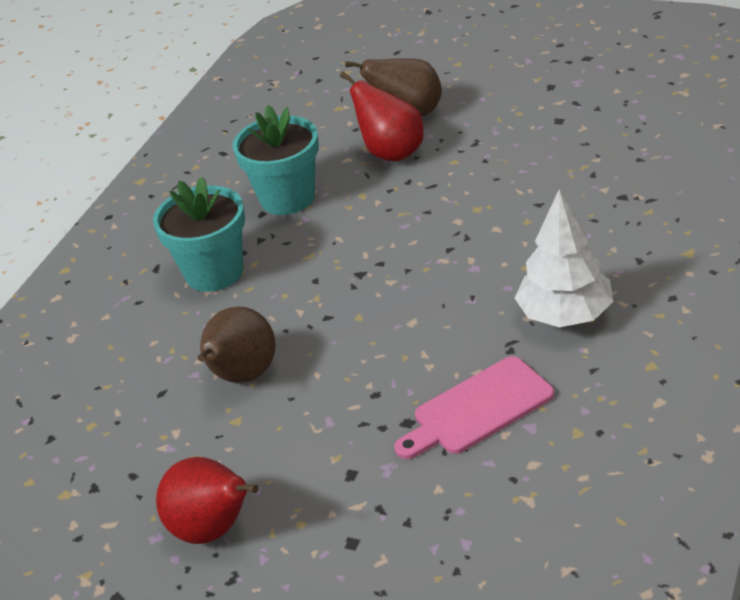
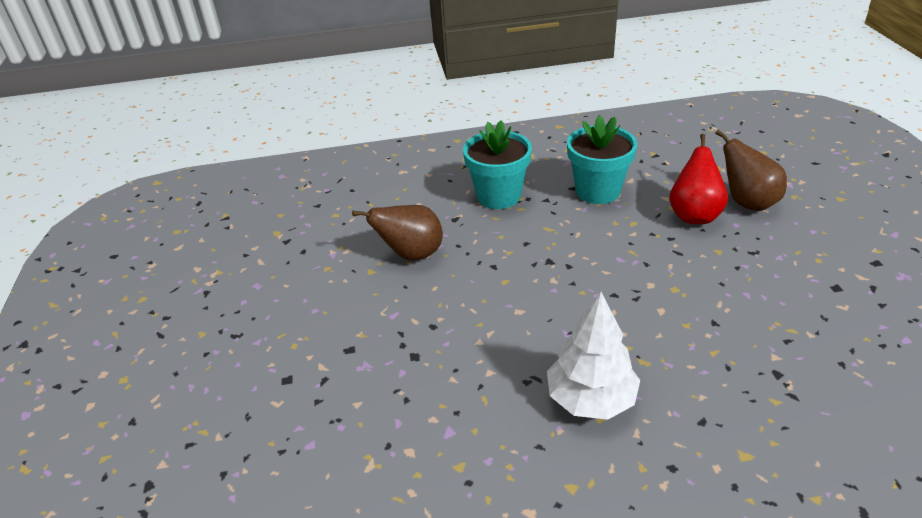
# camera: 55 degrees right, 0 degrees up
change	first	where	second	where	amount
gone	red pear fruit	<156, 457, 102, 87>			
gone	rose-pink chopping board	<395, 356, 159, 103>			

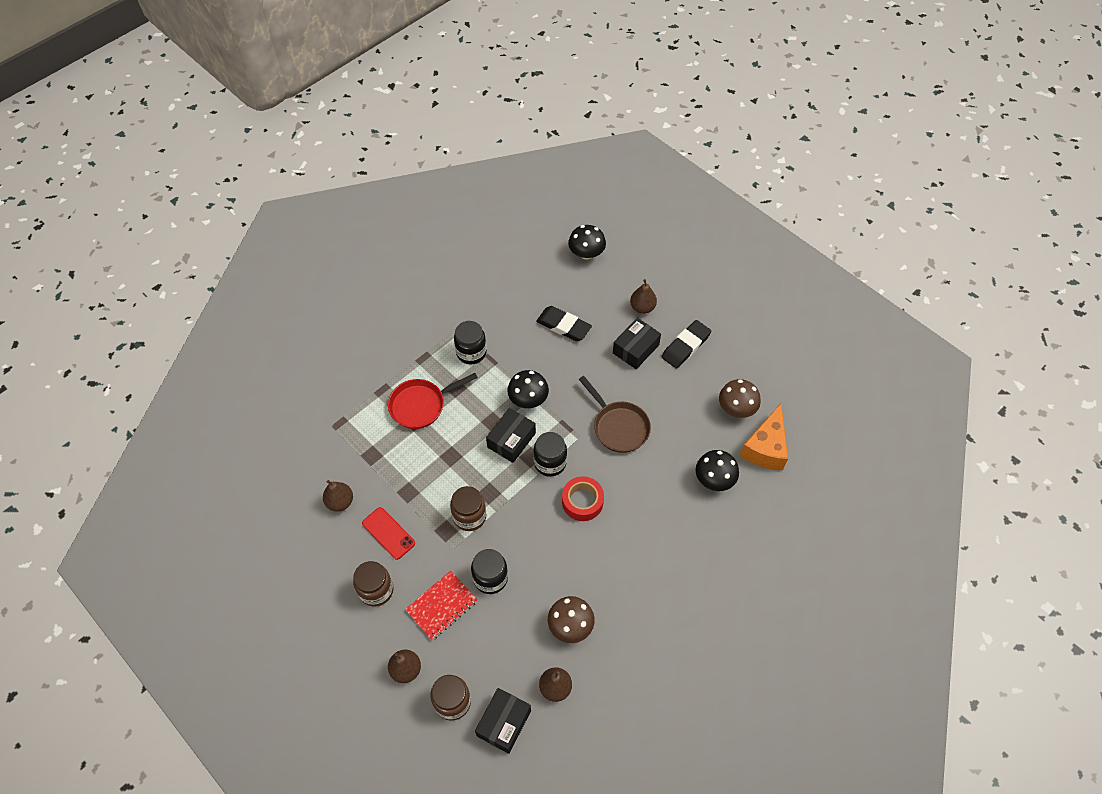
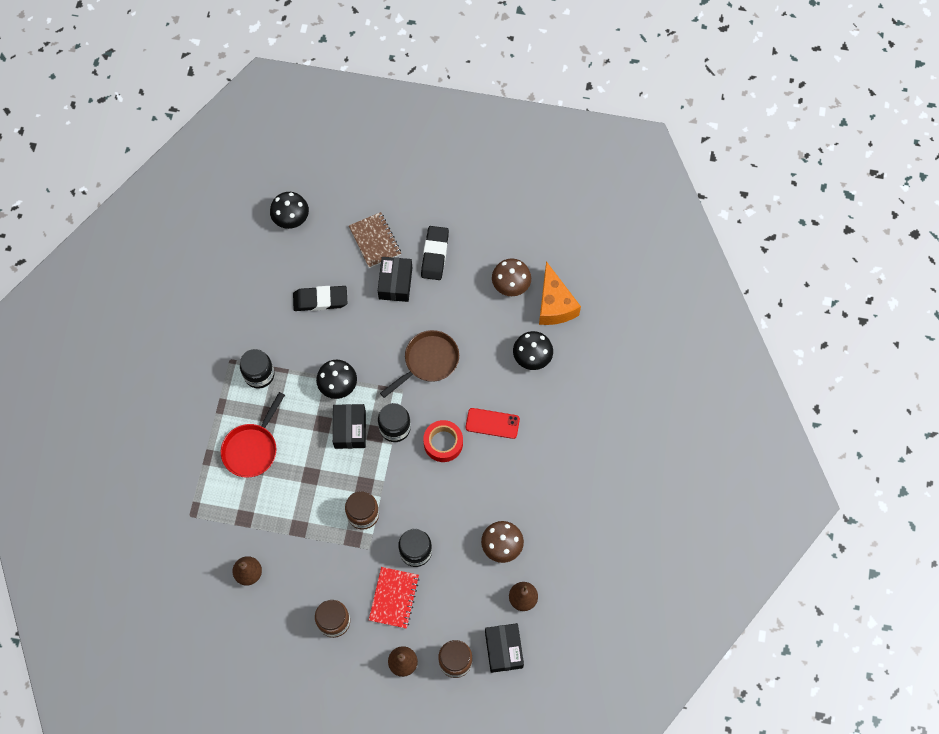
# camera: 35 degrees left, 10 degrees up
change	first	where	second	where	amount
swapped	brown pear fruit	<630, 279, 27, 35>	brown exercise book	<349, 212, 52, 56>	
rotated	brown pan	<579, 376, 72, 77>		<380, 330, 79, 68>	60 degrees counterclockwise
shifted	red phone	<362, 507, 53, 53>		<466, 408, 54, 31>	

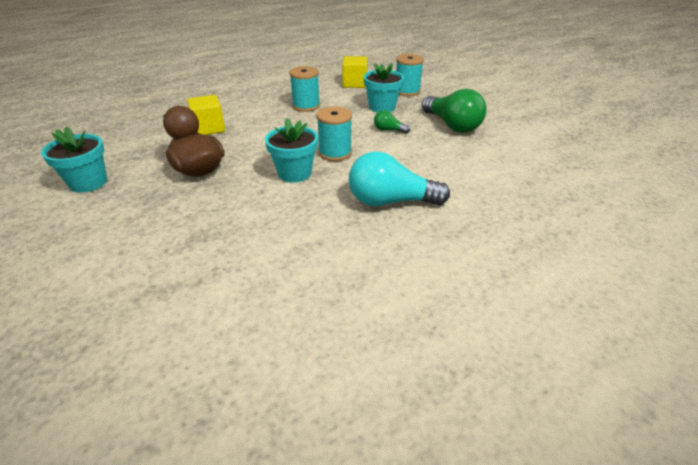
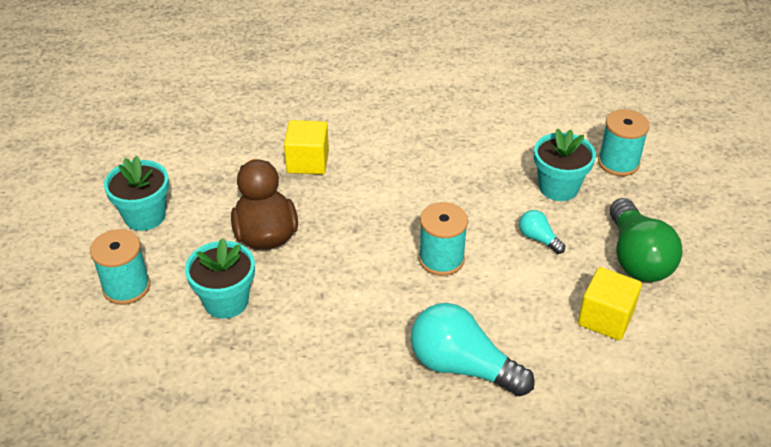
# camera: 25 degrees right, 5 degrees up
change	first	where	second	where	amount
shifted	teal spool	<289, 66, 31, 46>		<90, 229, 60, 76>	
shifted	teal plant pot	<265, 118, 53, 64>		<185, 238, 70, 81>	
repainted	leaf-green bulb	<374, 110, 36, 24>	teal bulb	<519, 210, 46, 44>	
shifted	bright yellow block	<342, 56, 25, 32>		<578, 267, 64, 73>	

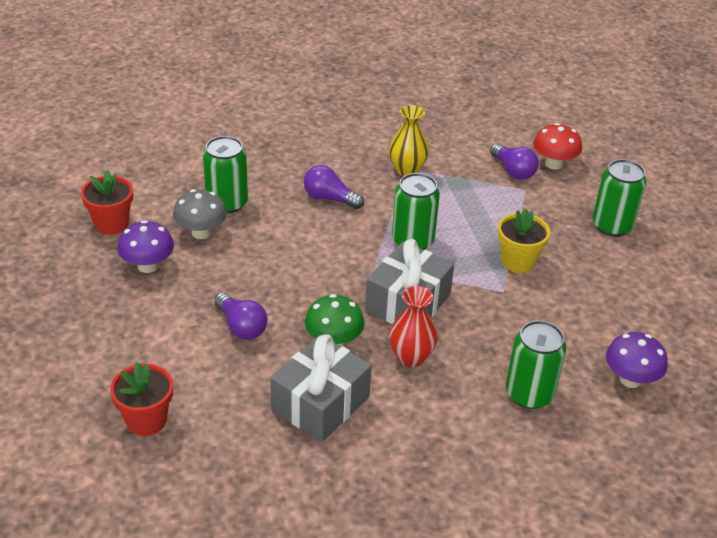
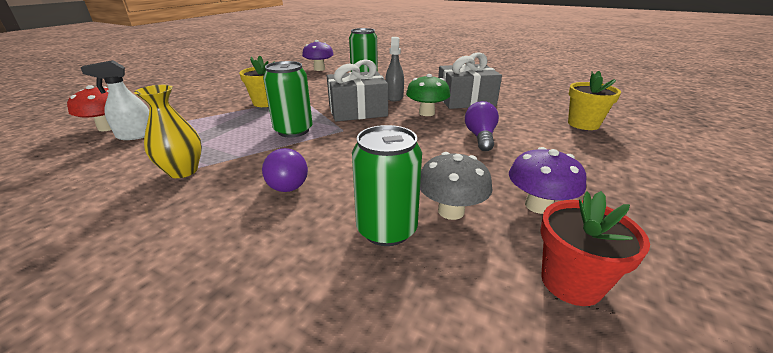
# camera: 135 degrees left, 10 degrees down
change	first	where	second	where	amount
swapped	royal purple bulb	<490, 143, 49, 37>	white spray cleaner	<81, 60, 68, 80>	
swapped	red vase	<389, 286, 49, 81>	ash-grey spray cleaner	<385, 37, 19, 65>	
repainted	red plant pot	<110, 362, 63, 74>	bright yellow plant pot	<568, 71, 53, 59>	
gone	leaf-green can	<593, 159, 53, 78>			

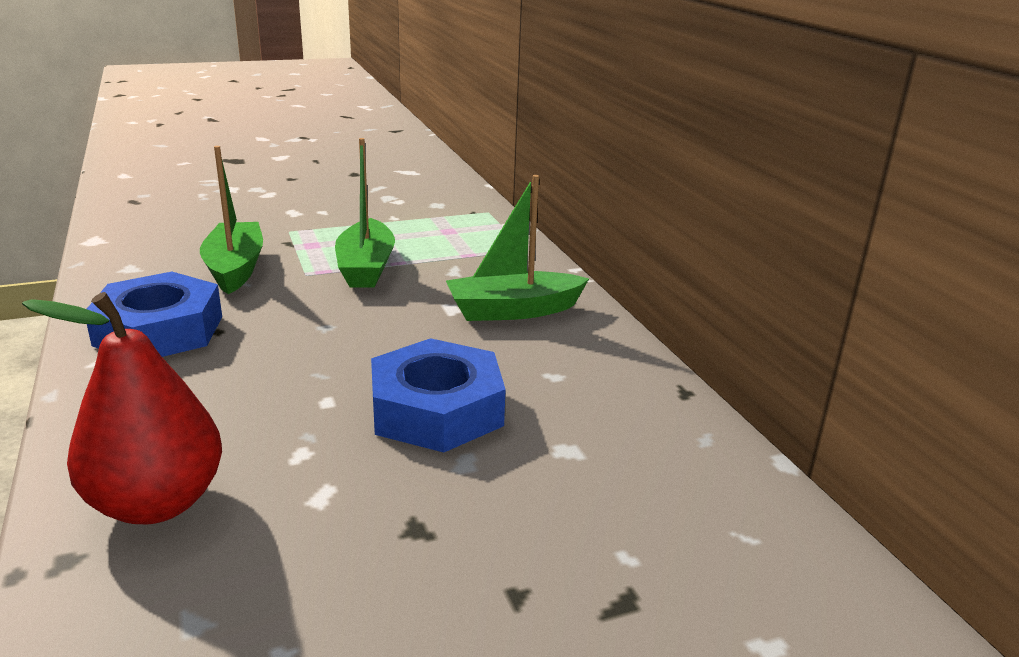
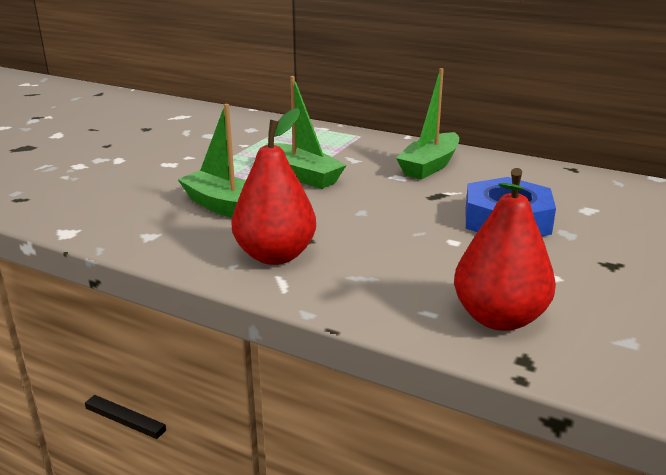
# camera: 40 degrees left, 0 degrees up
change	first	where	second	where	amount
swapped	blue hex nut	<87, 272, 135, 85>	red pear fruit	<231, 108, 85, 157>	

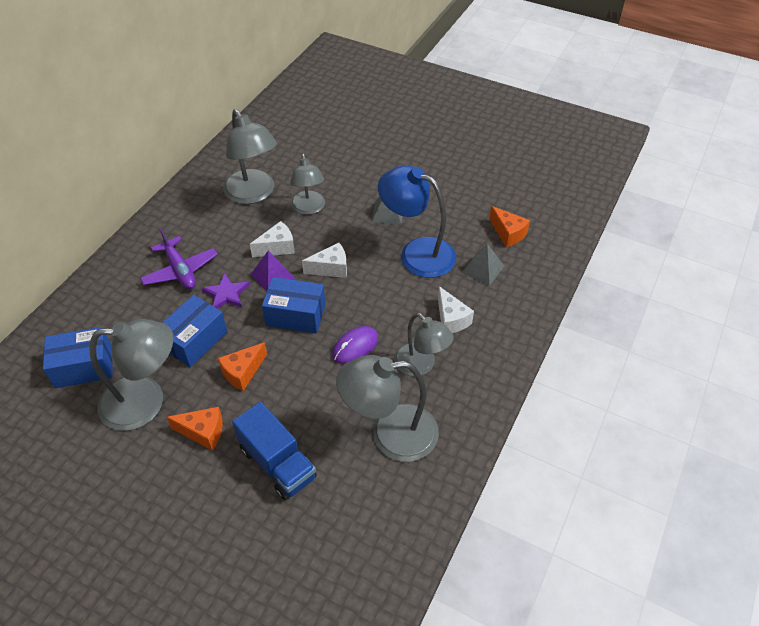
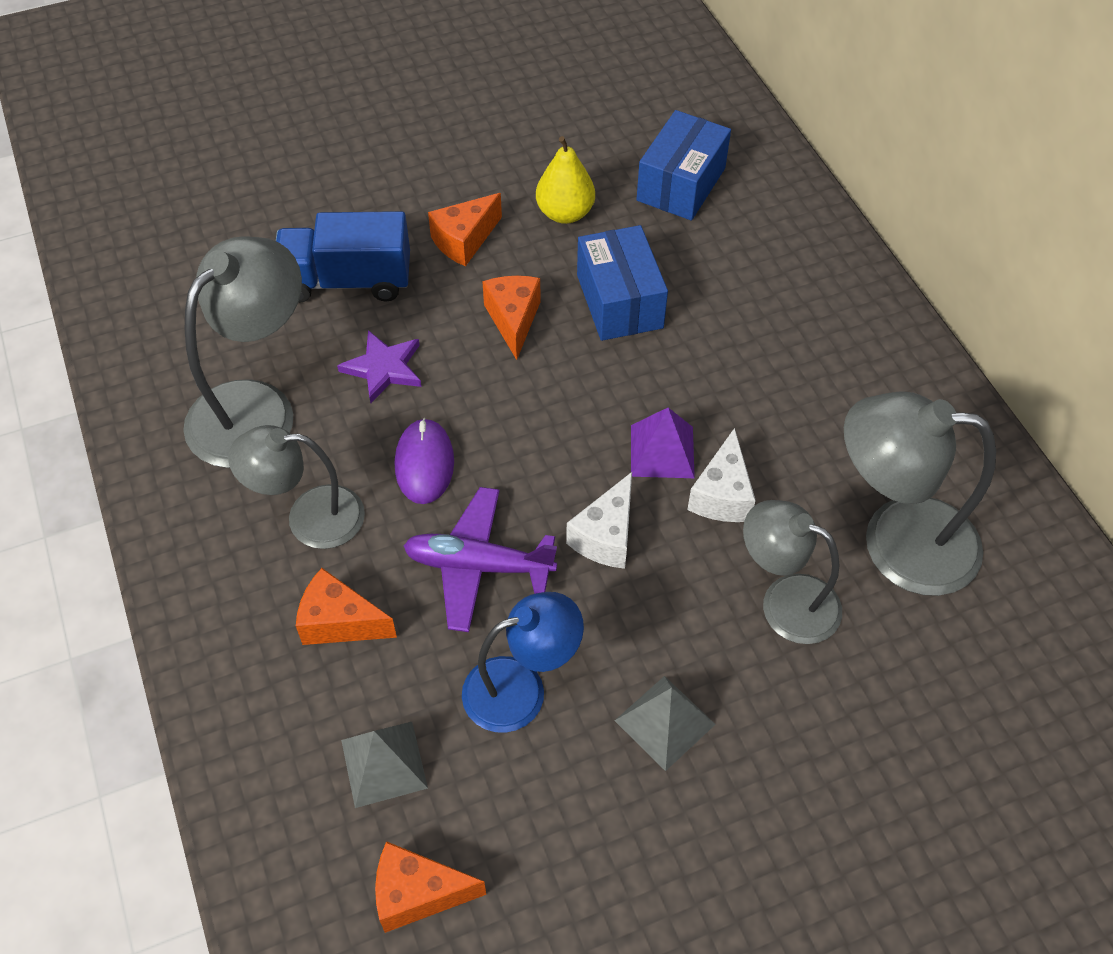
# camera: 130 degrees right, 5 degrees up
change	first	where	second	where	amount
repainted	white piece of cheese	<438, 286, 36, 47>	orange-coloured piece of cheese	<296, 568, 101, 77>	
shifted	royal purple five-pointed star	<202, 273, 48, 36>		<337, 330, 84, 73>	
shifted	royal purple plane	<140, 228, 78, 61>		<403, 487, 154, 145>	
scaled	blue desk lamp	<378, 165, 78, 113>		<462, 592, 122, 141>	x0.66
swapped	ash-grey desk lamp	<89, 319, 85, 112>	bright yellow pear fruit	<536, 136, 59, 88>	
gone	blue parcel	<262, 277, 63, 56>			

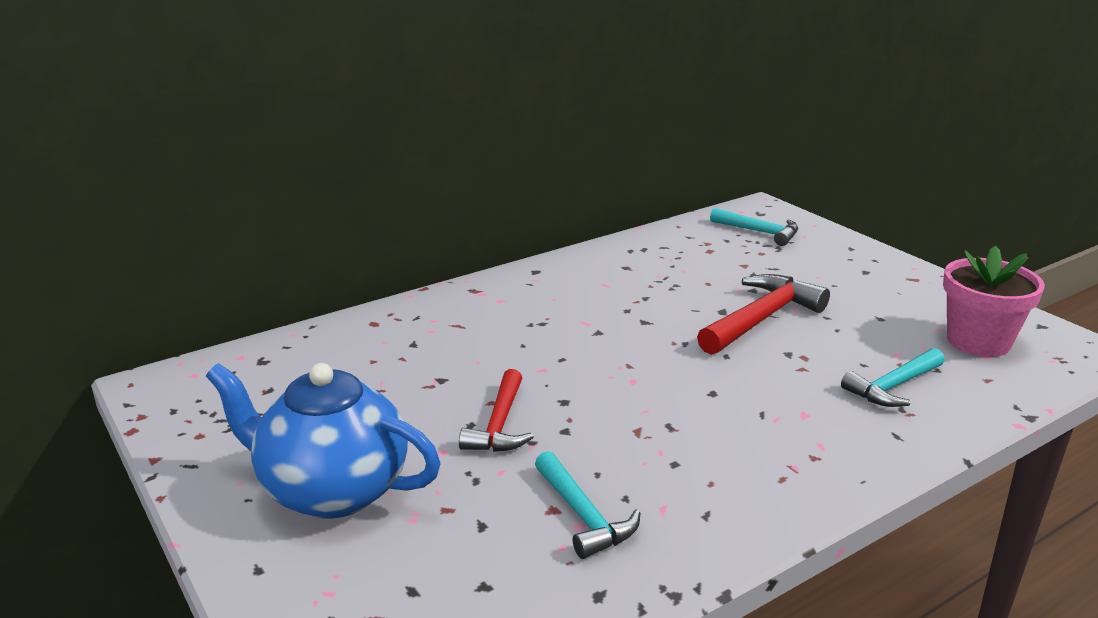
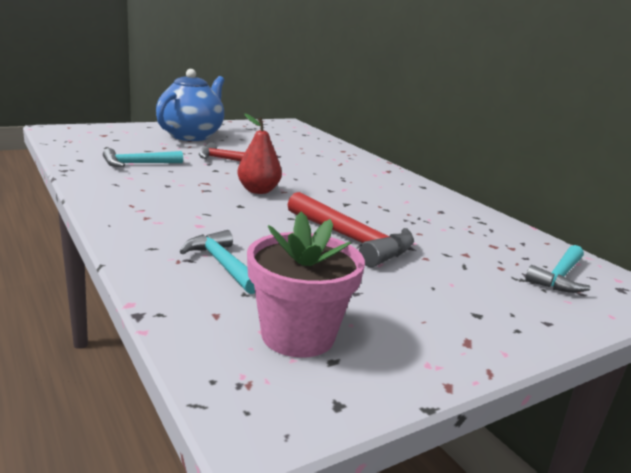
# camera: 90 degrees right, 5 degrees down
change	first	where	second	where	amount
new			red pear fruit	<237, 113, 45, 81>	

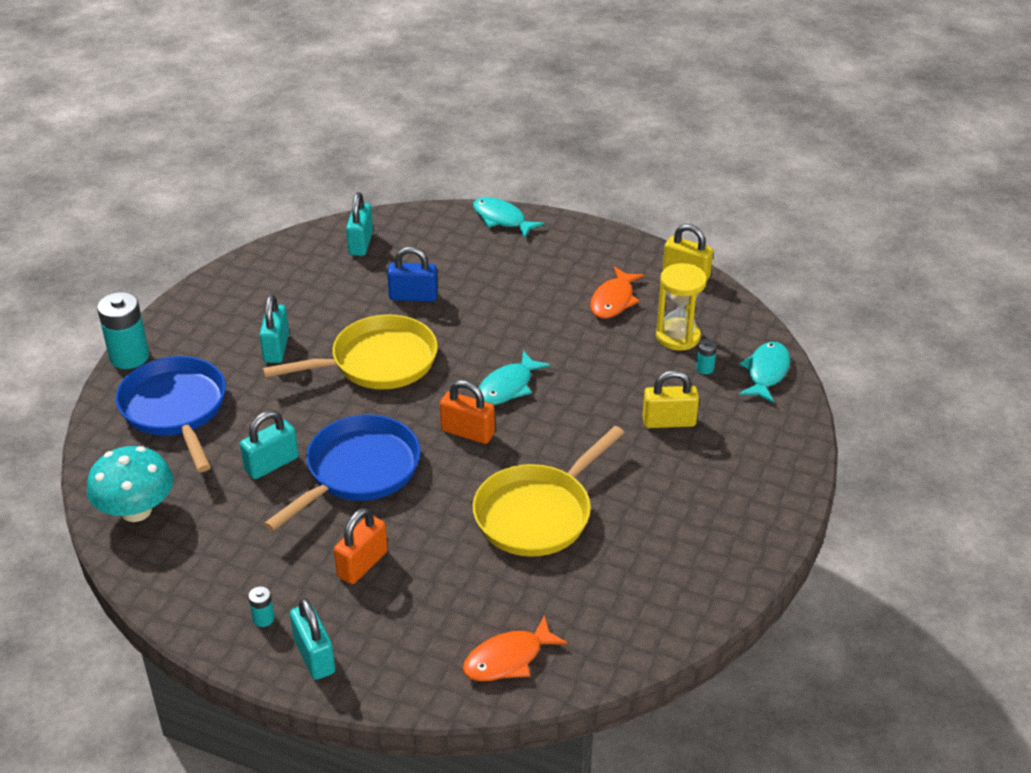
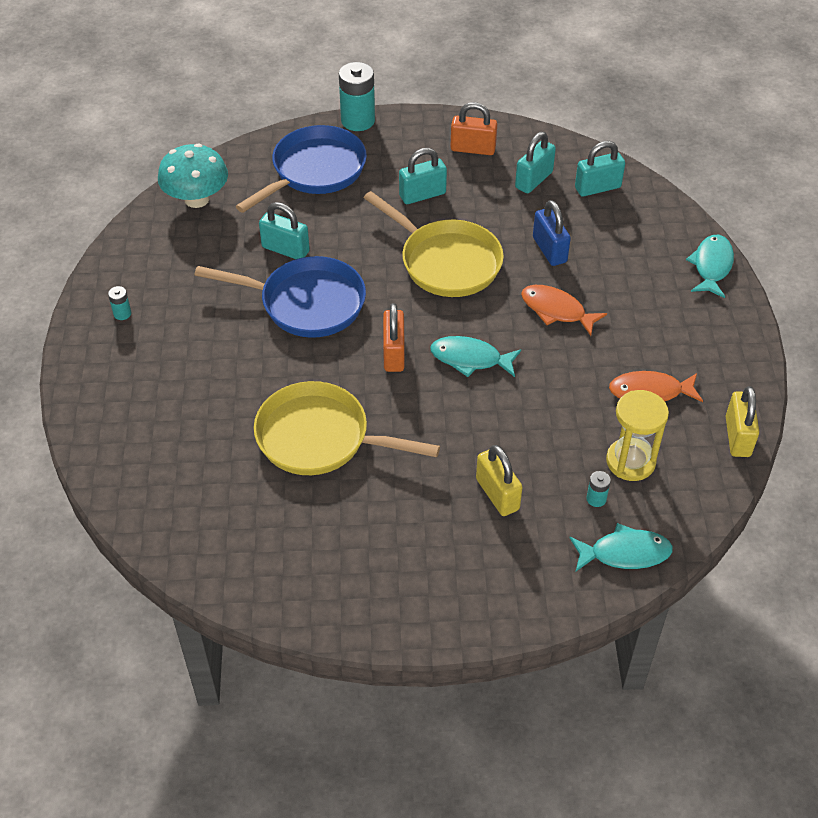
# camera: 65 degrees right, 10 degrees up
change	first	where	second	where	amount
shifted	orange-coloured padlock	<334, 508, 54, 76>		<450, 102, 47, 53>	
shifted	teal padlock	<290, 598, 45, 82>		<515, 132, 41, 61>	
shifted	orange-coloured fish figure	<463, 615, 105, 66>		<521, 285, 86, 51>	

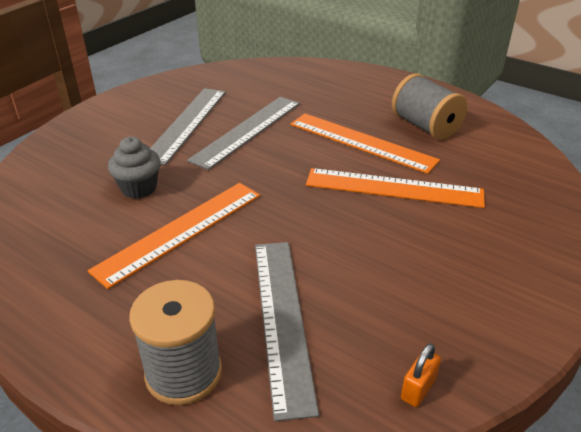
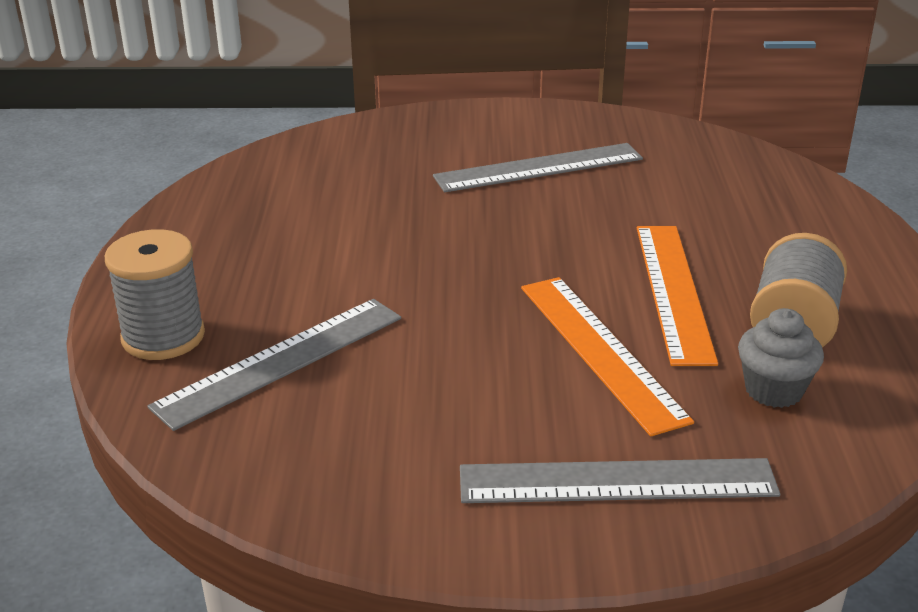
# camera: 55 degrees right, 5 degrees down
change	first	where	second	where	amount
shifted	ash-grey ruler	<187, 97, 113, 73>		<460, 458, 320, 45>	
shifted	ash-grey cupcake	<108, 137, 53, 62>		<738, 308, 86, 100>	
gone	orange-coloured ruler	<88, 183, 172, 106>			
gone	orange-coloured padlock	<401, 344, 40, 63>			

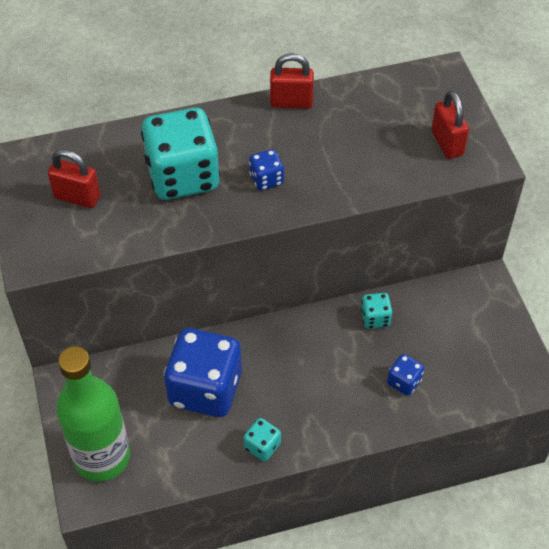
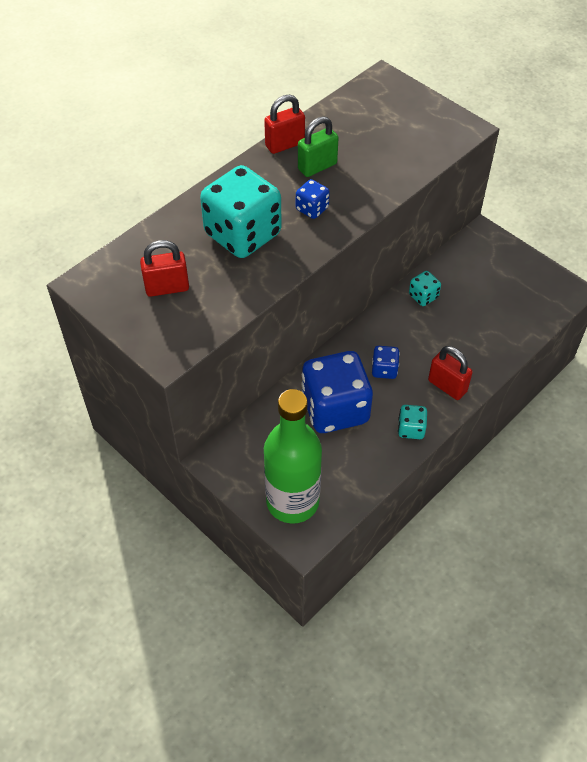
# camera: 30 degrees left, 0 degrees up
change	first	where	second	where	amount
new			leaf-green padlock	<298, 116, 41, 61>	
shifted	blue dice	<387, 354, 37, 42>		<372, 346, 28, 33>	
shifted	red padlock	<431, 91, 38, 68>		<428, 346, 45, 54>	

